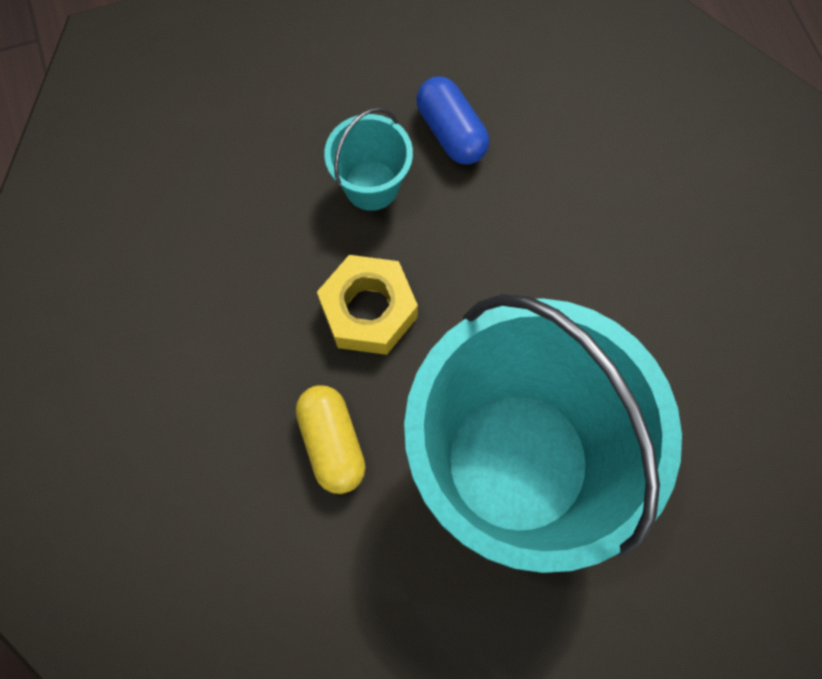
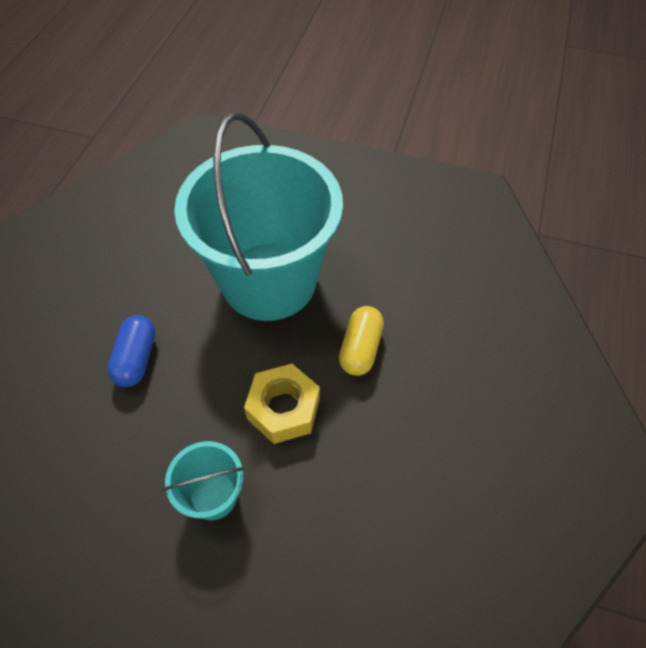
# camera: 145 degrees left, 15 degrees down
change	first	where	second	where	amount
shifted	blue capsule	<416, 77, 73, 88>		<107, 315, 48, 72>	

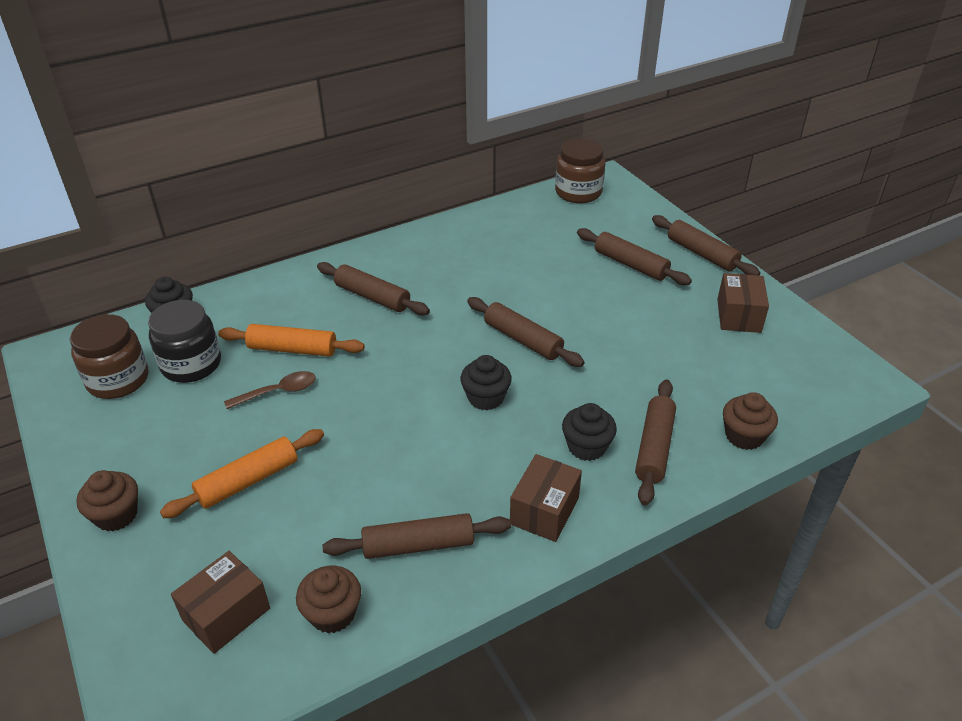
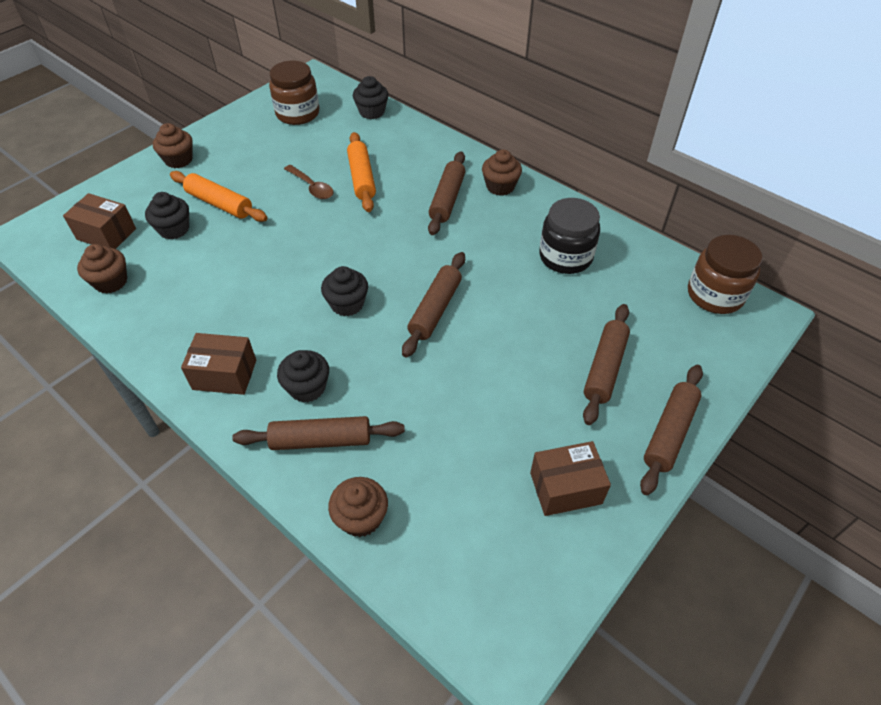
# camera: 70 degrees right, 10 degrees up
change	first	where	second	where	amount
new			ebony cupcake	<145, 192, 44, 47>	
new			brown cupcake	<482, 149, 40, 47>	
shifted	ebony preserve jar	<148, 300, 73, 83>		<539, 198, 61, 76>	
gone	brown dough roller	<322, 513, 189, 46>			

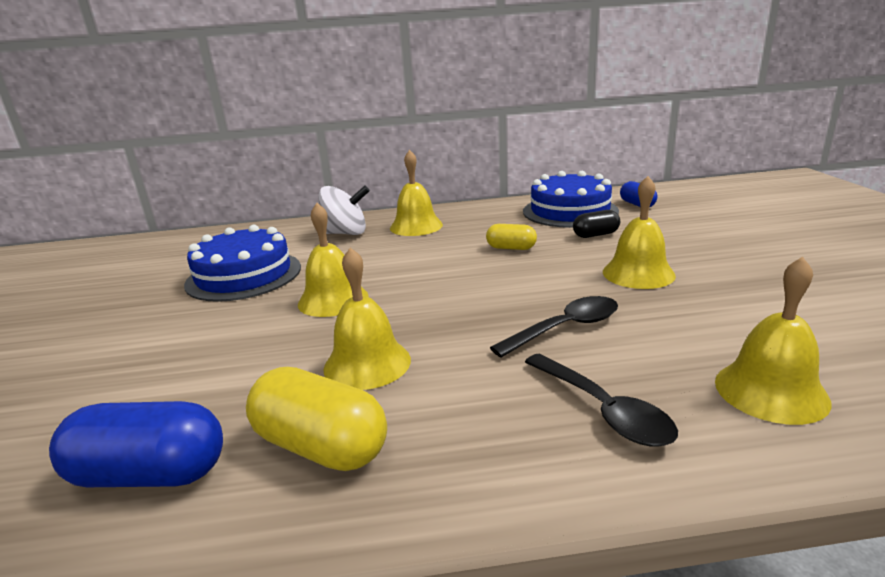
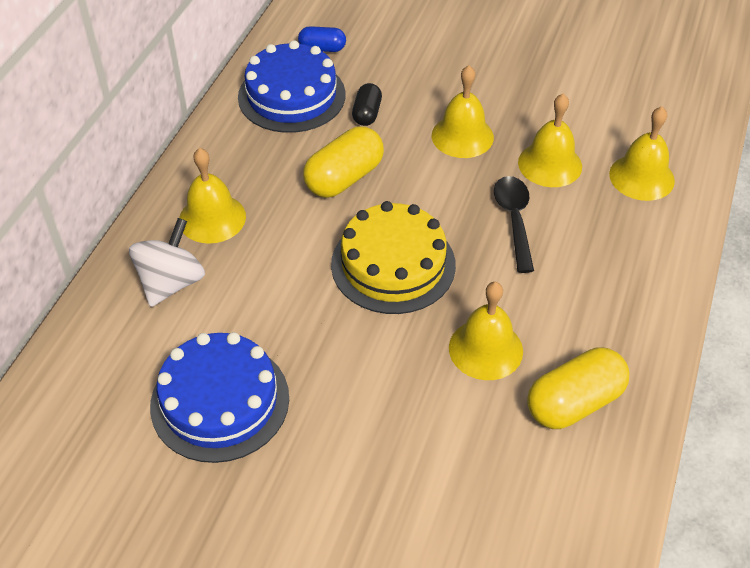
# camera: 65 degrees left, 25 degrees up
change	first	where	second	where	amount
scaled	bright yellow capsule	<486, 224, 51, 26>		<303, 126, 81, 72>	x1.73
new			bright yellow layer cake	<331, 201, 125, 113>	
shifted	bright yellow bell	<298, 203, 71, 114>		<518, 94, 64, 93>	
gone	blue capsule	<49, 401, 174, 86>			
gone	ebony teaspoon	<525, 353, 153, 93>			

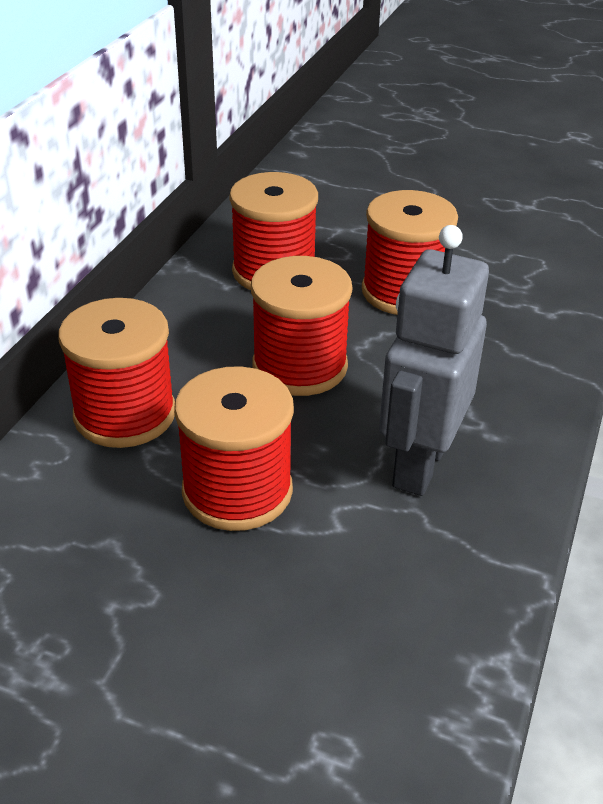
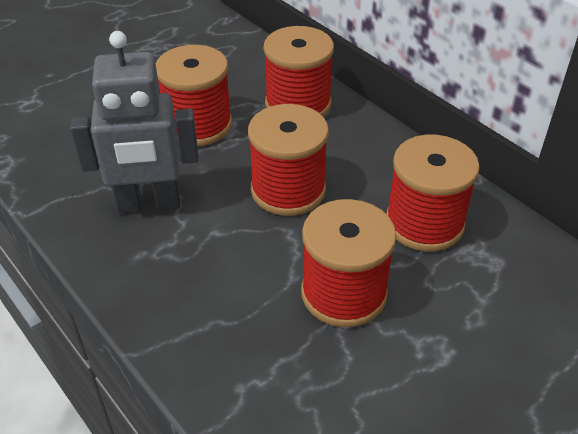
# camera: 120 degrees right, 5 degrees up
change	first	where	second	where	amount
rotated	ash-grey robot figure	<379, 225, 110, 271>		<70, 31, 129, 182>	120 degrees clockwise

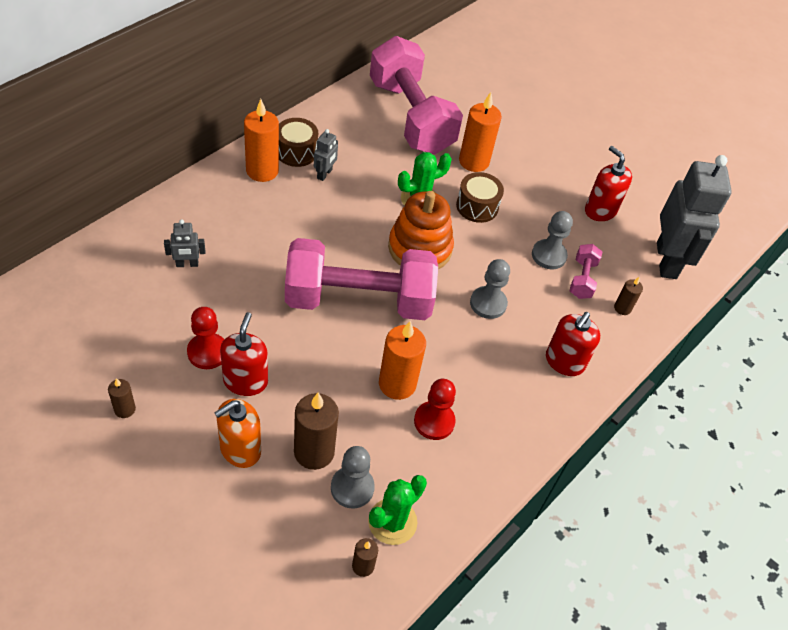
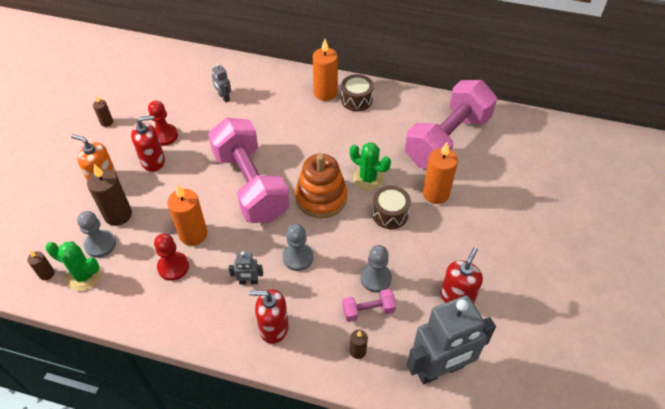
# camera: 70 degrees right, 0 degrees up
change	first	where	second	where	amount
shifted	ash-grey robot figure	<314, 129, 24, 52>		<229, 251, 34, 33>	

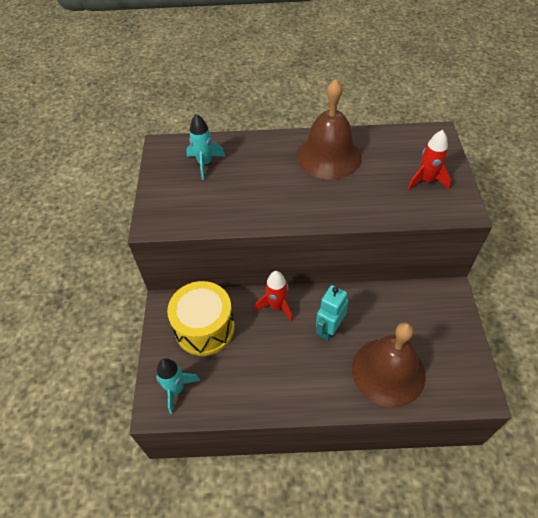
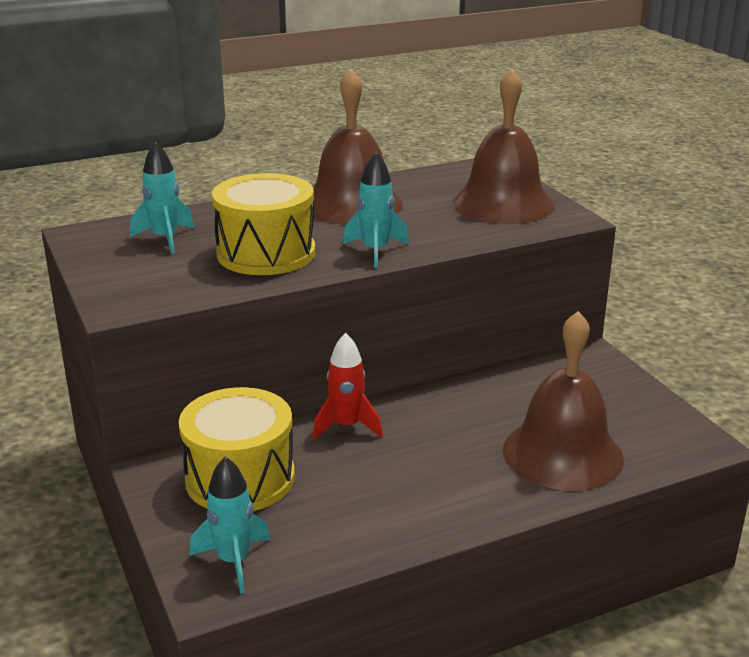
# camera: 25 degrees left, 25 degrees down
change	first	where	second	where	amount
new			bright yellow toy drum	<212, 173, 103, 102>	
new			teal rocket	<343, 152, 66, 116>	
swapped	red rocket	<408, 130, 43, 60>	brown bell	<453, 68, 101, 156>	
gone	teal robot figure	<316, 285, 33, 56>			

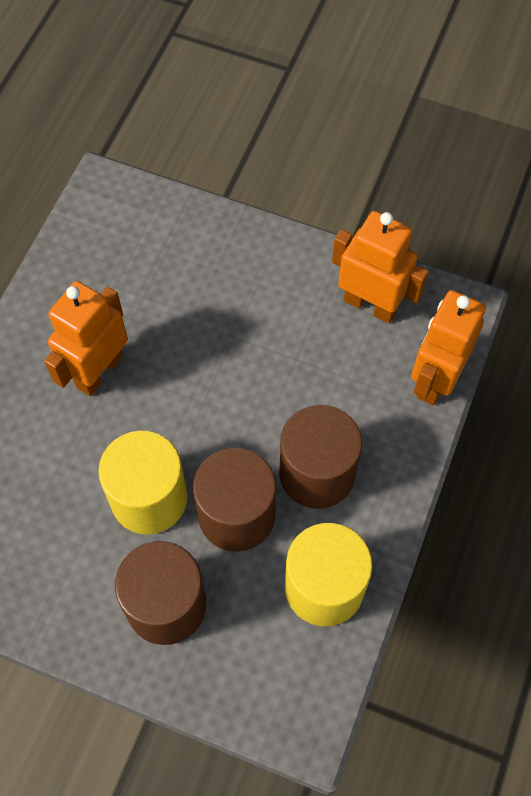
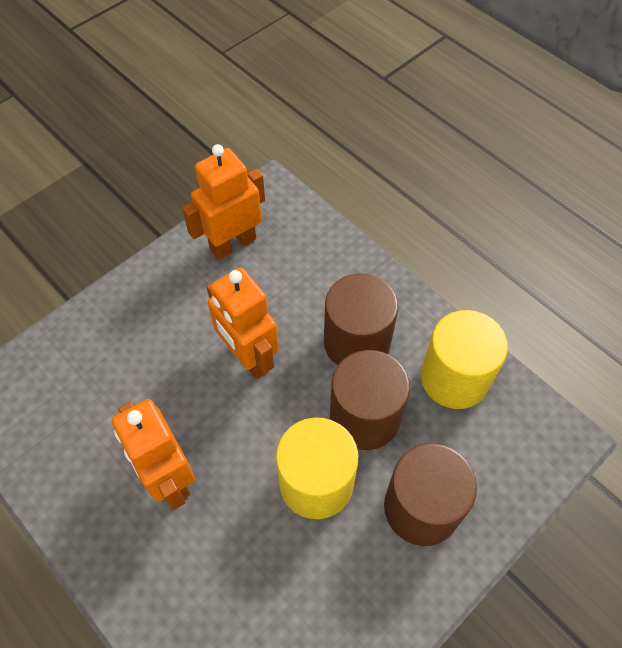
# camera: 65 degrees left, 5 degrees down
change	first	where	second	where	amount
shifted	orange-coloured robot figure	<411, 290, 75, 115>		<207, 267, 72, 112>	

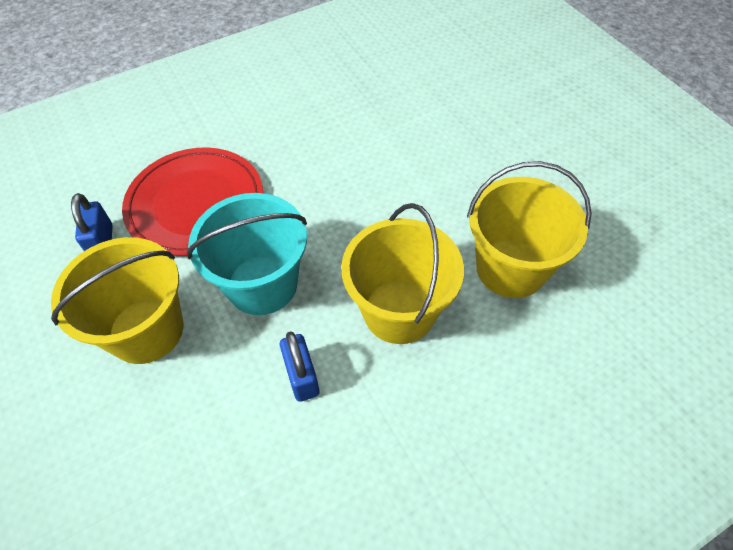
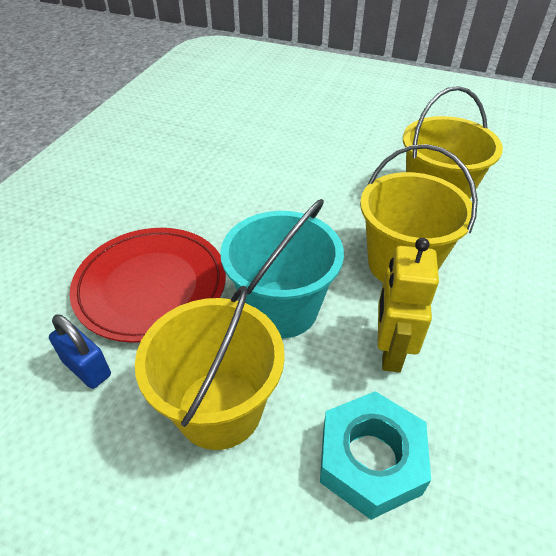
# camera: 40 degrees left, 10 degrees down
change	first	where	second	where	amount
new			teal hex nut	<320, 391, 111, 129>	
swapped	blue padlock	<280, 331, 39, 71>	bright yellow robot figure	<378, 238, 61, 135>	

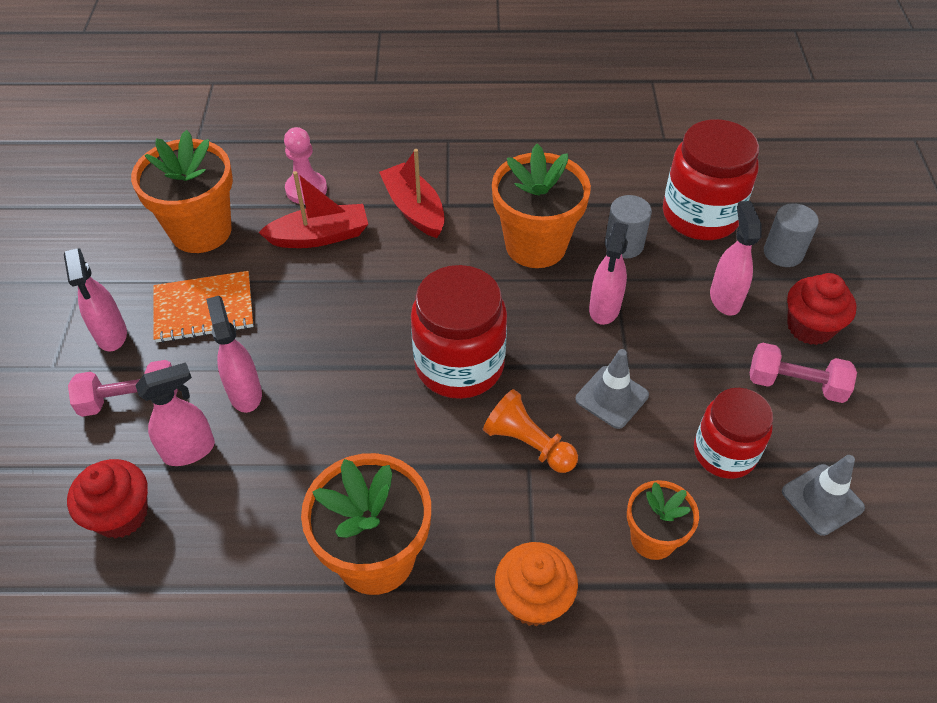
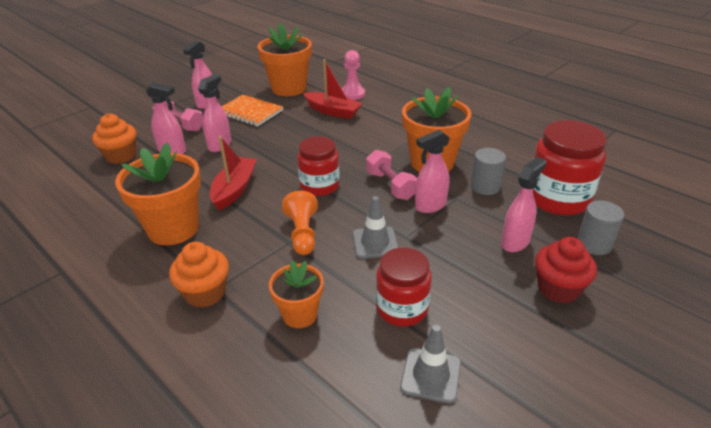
# camera: 45 degrees right, 15 degrees down
change	first	where	second	where	amount
repainted	red cupcake	<67, 459, 81, 80>	orange-coloured cupcake	<92, 114, 44, 50>	
shifted	red boat	<379, 149, 66, 89>		<210, 136, 47, 75>	
scaled	red preserve jar	<411, 265, 96, 134>		<297, 136, 43, 60>	x0.66
shifted	rose-pink dumbbell	<749, 342, 108, 61>		<366, 150, 51, 50>	

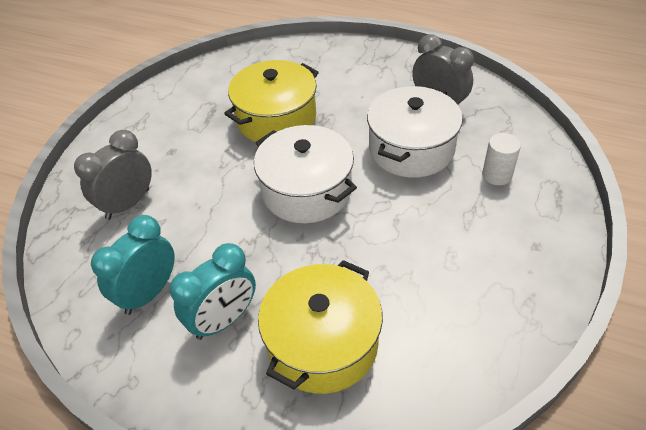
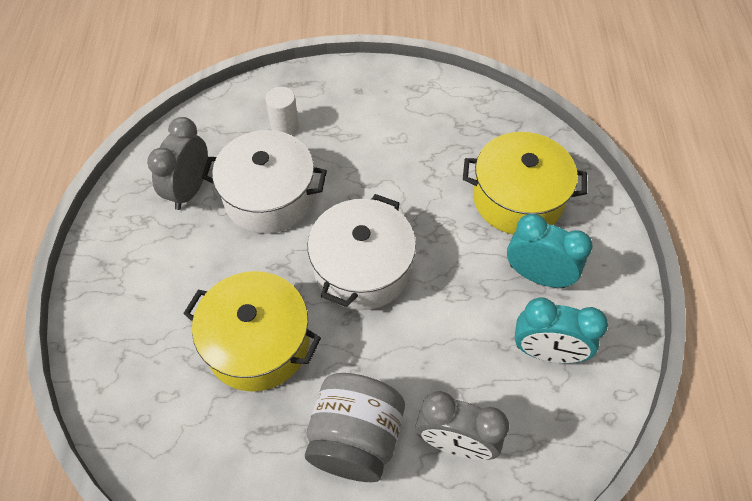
# camera: 115 degrees left, 10 degrees up
change	first	where	second	where	amount
new			ash-grey preserve jar	<305, 373, 100, 109>	

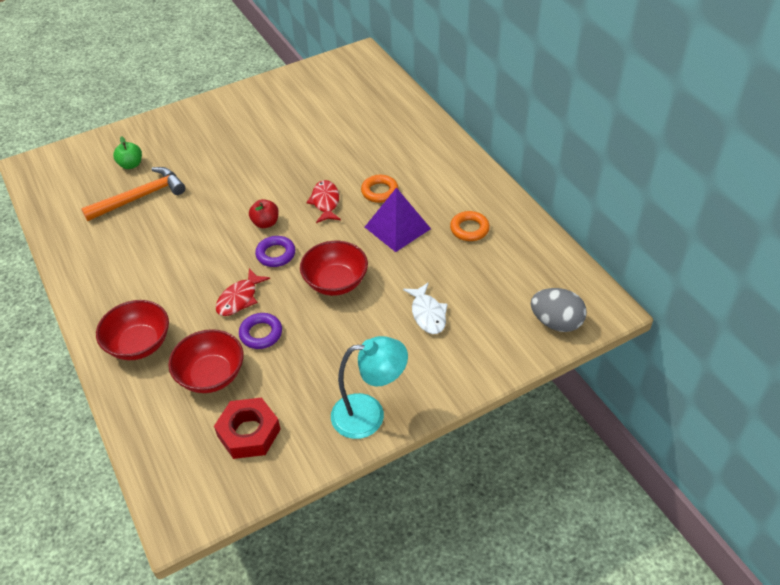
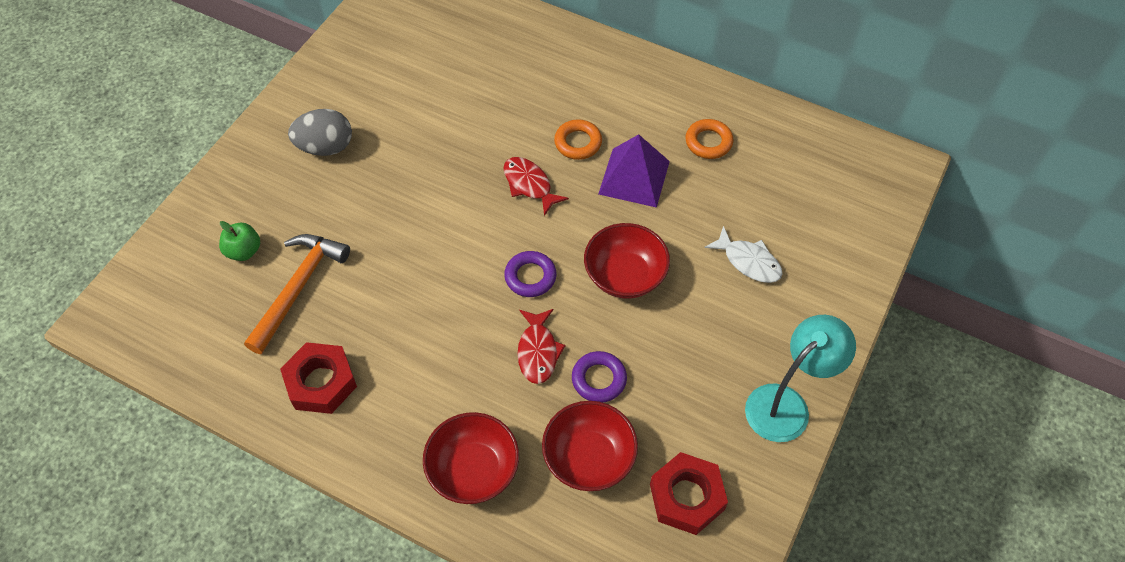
# camera: 35 degrees left, 10 degrees up
change	first	where	second	where	amount
new			red hex nut	<280, 342, 77, 72>	
shifted	ash-grey toy egg	<531, 288, 56, 44>		<288, 109, 64, 47>	
gone	red apple	<249, 199, 30, 29>			

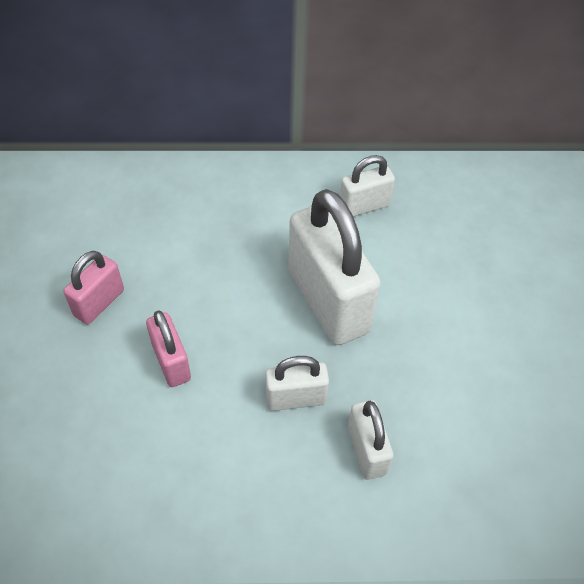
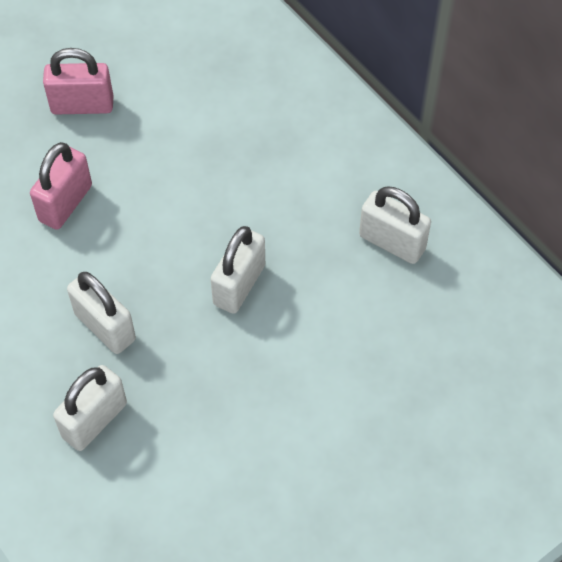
# camera: 55 degrees right, 5 degrees up
change	first	where	second	where	amount
scaled	white padlock	<288, 189, 93, 156>		<211, 226, 54, 88>	x0.51

